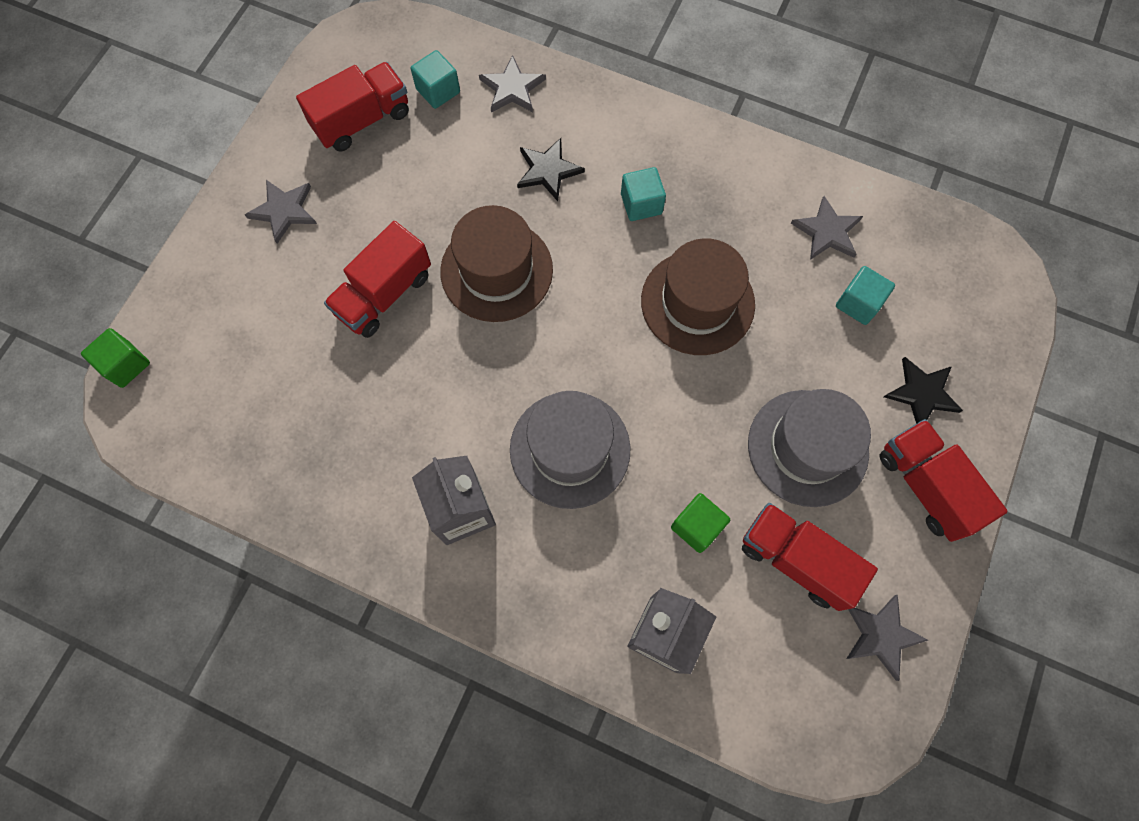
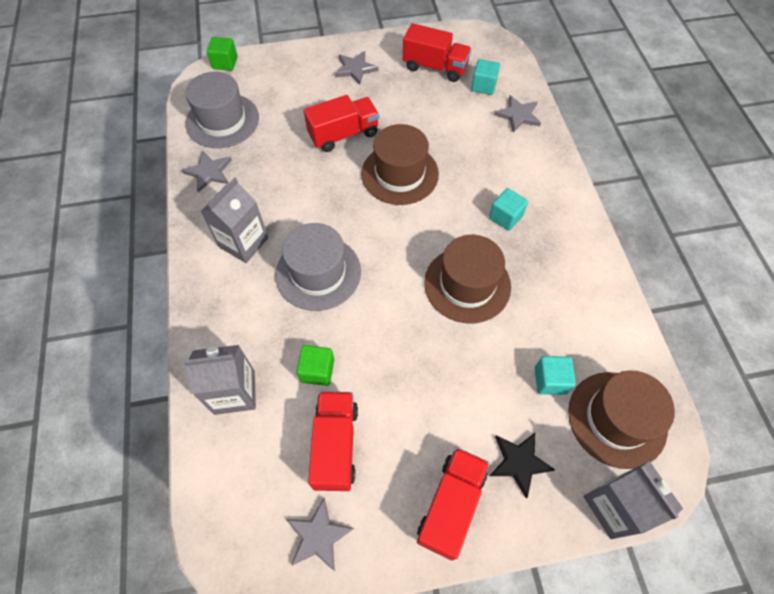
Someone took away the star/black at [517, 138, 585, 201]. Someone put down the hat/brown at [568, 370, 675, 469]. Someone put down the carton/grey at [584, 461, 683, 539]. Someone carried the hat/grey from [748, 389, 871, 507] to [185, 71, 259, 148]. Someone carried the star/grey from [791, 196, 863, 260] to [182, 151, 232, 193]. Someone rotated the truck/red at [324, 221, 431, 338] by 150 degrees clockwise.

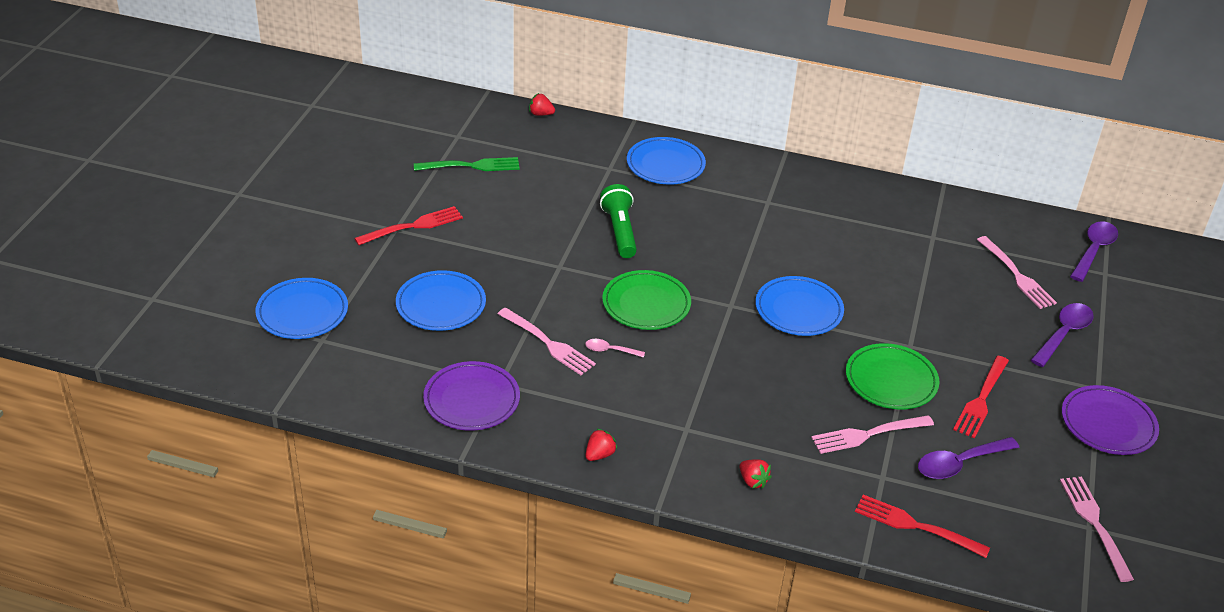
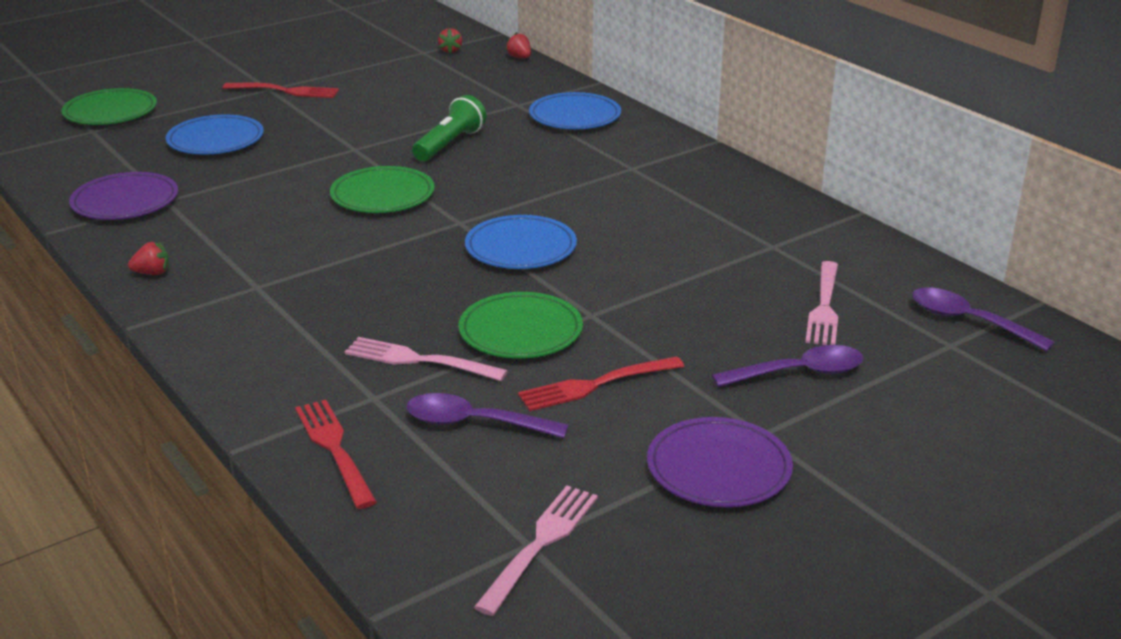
Someone took away the fork/green at [414, 157, 520, 171]. Someone took away the fork/pink at [498, 308, 596, 375]. Someone took away the spoon/pink at [585, 339, 645, 358]. Someone carried the strawberry/red from [739, 459, 772, 489] to [438, 28, 462, 53]. Someone repainted the plate/blue at [255, 278, 348, 339], which became the plate/green at [62, 88, 157, 125]. Someone rotated the spoon/purple at [1070, 221, 1118, 282] by 120 degrees counterclockwise.

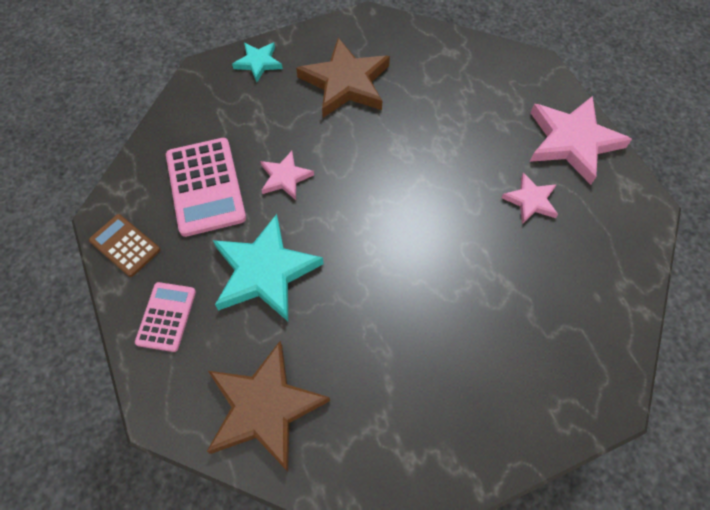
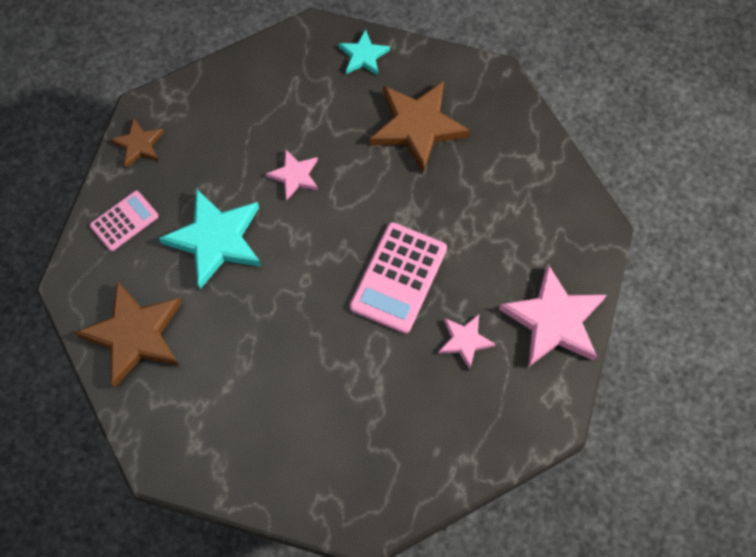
Someone carried the calculator/pink from [166, 138, 246, 237] to [350, 222, 447, 334]. Someone swapped the calculator/brown at [89, 214, 160, 277] for the star/brown at [110, 118, 164, 168].

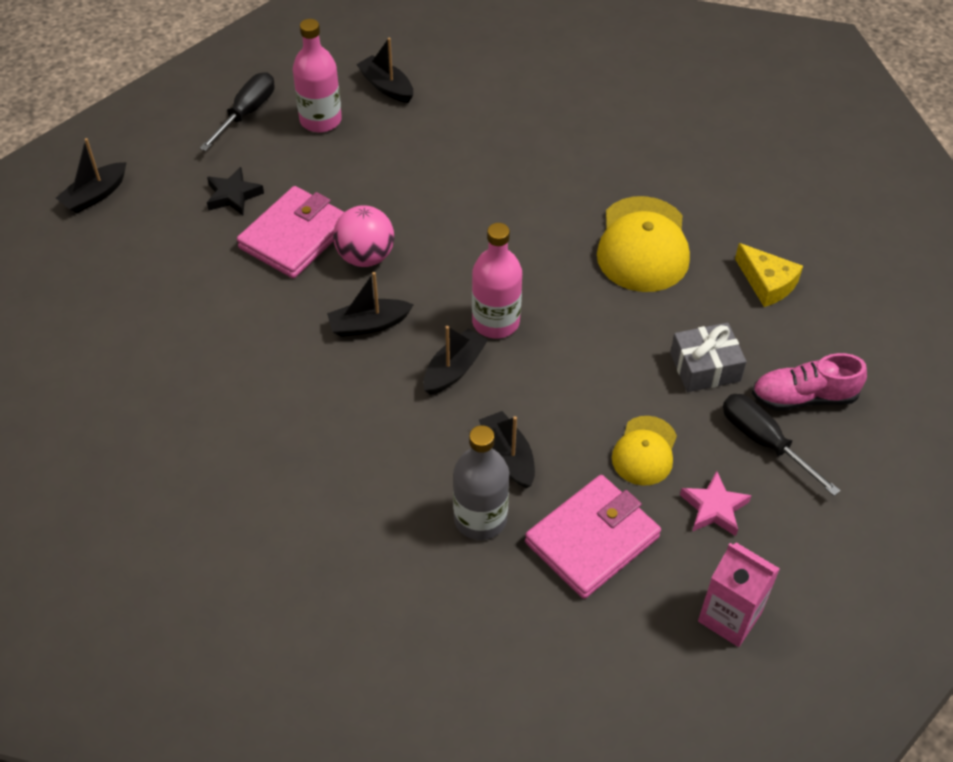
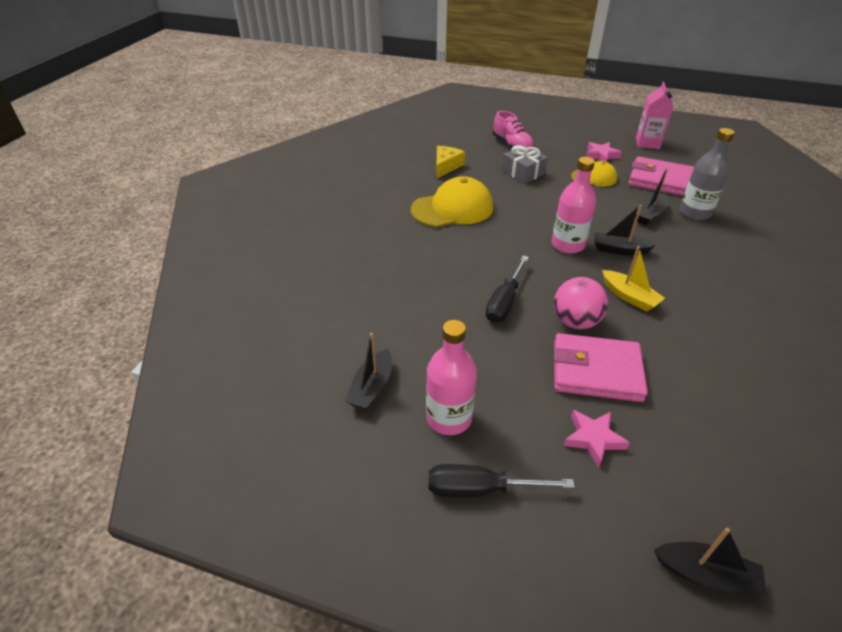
Someone carried the screwdriver/black from [723, 394, 841, 496] to [486, 256, 529, 323]. Someone repainted the star/black at [207, 167, 264, 215], which became the star/pink at [564, 410, 630, 467]. Someone repainted the boat/black at [327, 272, 414, 337], which became the boat/yellow at [602, 246, 665, 311].

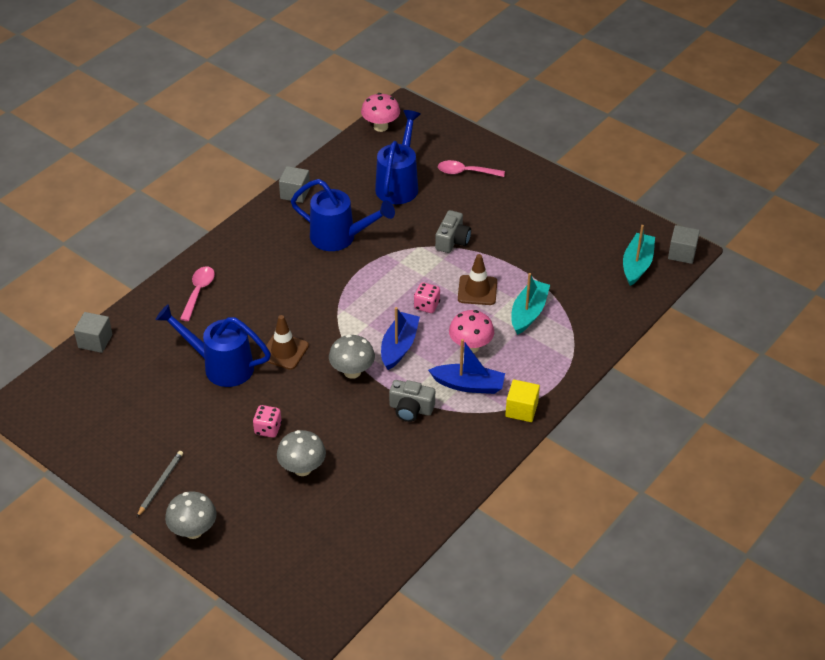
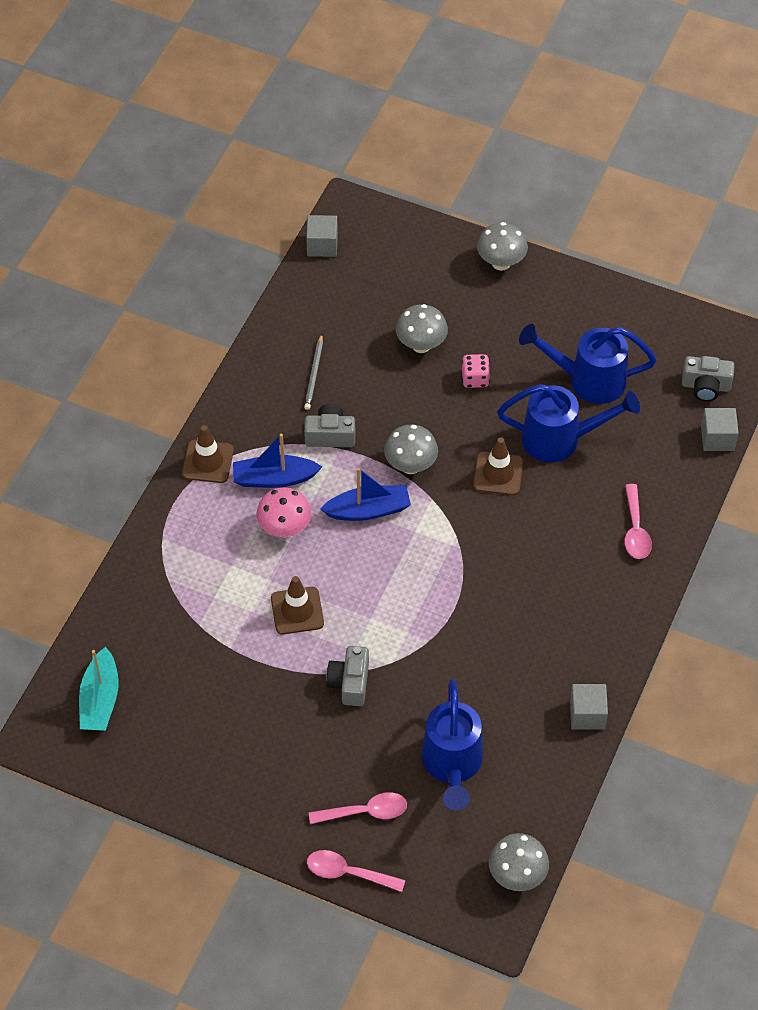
Someone took away the dice/pink at [414, 282, 440, 313]. Someone took away the boat/turquoise at [511, 273, 550, 335]. Someone put down the spoon/pink at [307, 850, 405, 892]. Someone put down the camera/grey at [682, 356, 735, 402]. Someone carried the pencil/grey from [137, 451, 183, 517] to [304, 334, 323, 410]. Someone carried the watering can/blue from [291, 179, 395, 251] to [519, 324, 657, 404]. Someone carried the cube/grey from [668, 225, 700, 264] to [306, 215, 338, 257]. Someone swapped the cube/yellow at [505, 379, 540, 422] for the traffic cone/brown at [182, 425, 234, 483]. Someone repainted the mushroom/pink at [361, 93, 400, 132], which became the mushroom/grey at [489, 833, 549, 891]. Someone rotated the boat/blue at [381, 307, 420, 370] by 105 degrees counterclockwise.

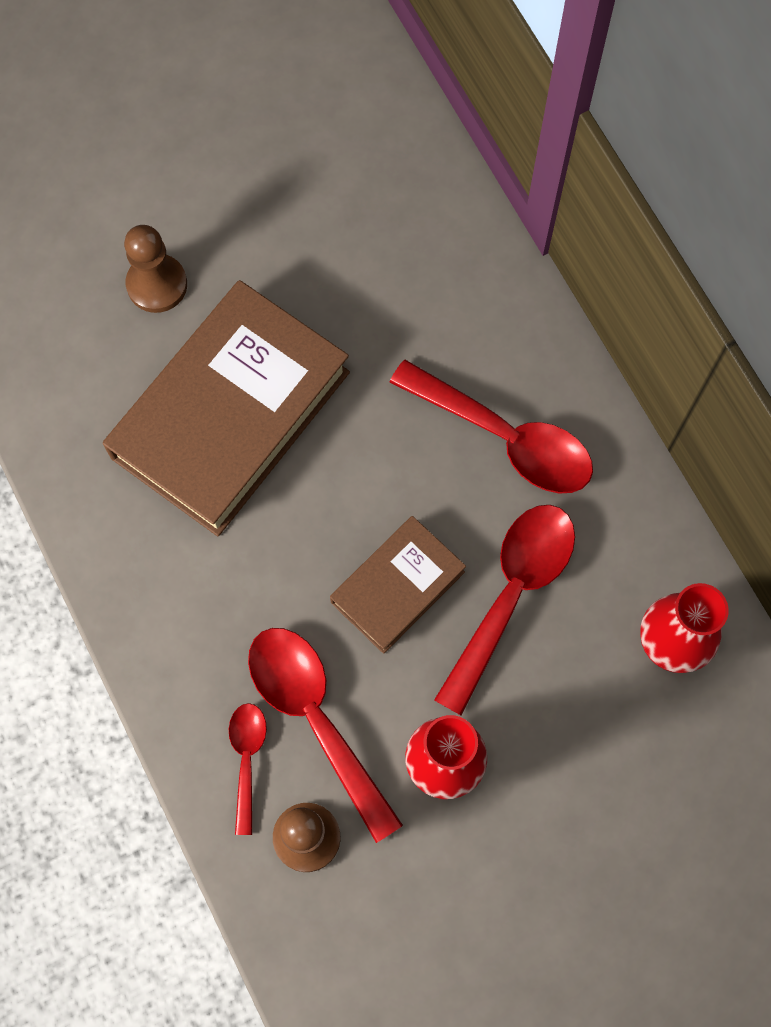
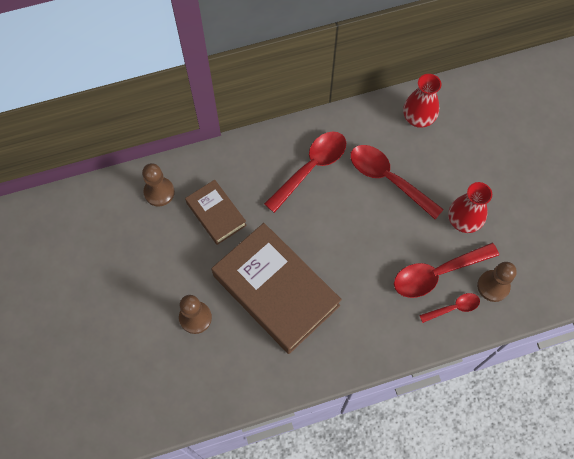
Someone put down the pawn/brown at [142, 163, 175, 207]. Someone carried the book/brown from [330, 516, 466, 654] to [185, 180, 247, 245]. Someone rotated the spoon/red at [229, 703, 267, 835] by 150 degrees clockwise.

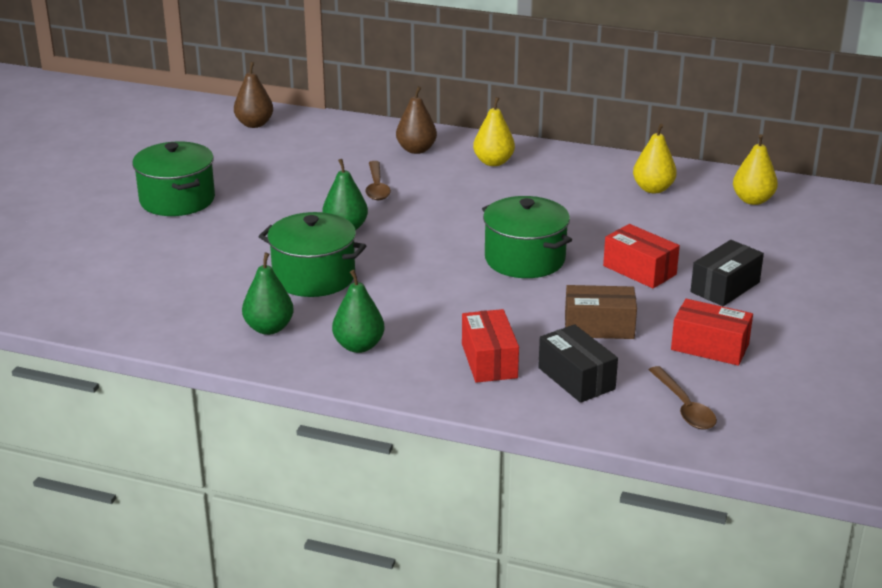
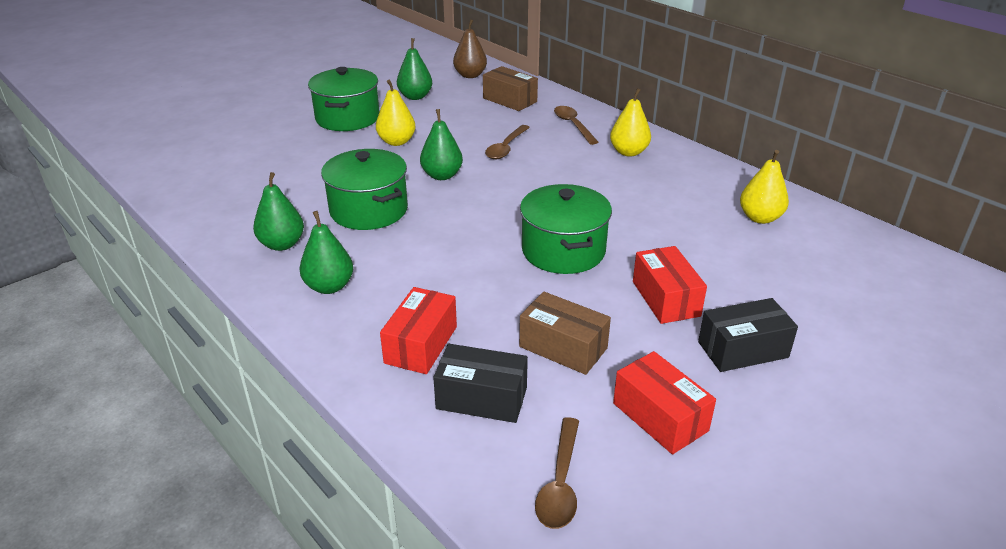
Someone put down the pear/green at [397, 38, 432, 100]. Someone put down the box/brown at [483, 66, 538, 111]. Someone carried the pear/yellow from [733, 134, 778, 205] to [376, 80, 416, 146]. Someone swapped the pear/brown at [396, 86, 437, 154] for the spoon/brown at [554, 106, 598, 145]. Someone rotated the box/black at [538, 324, 618, 403] by 75 degrees counterclockwise.

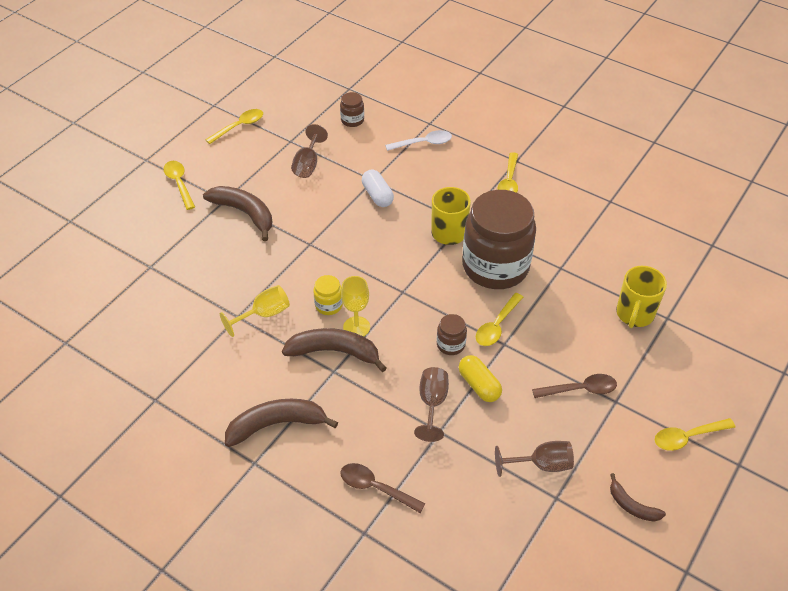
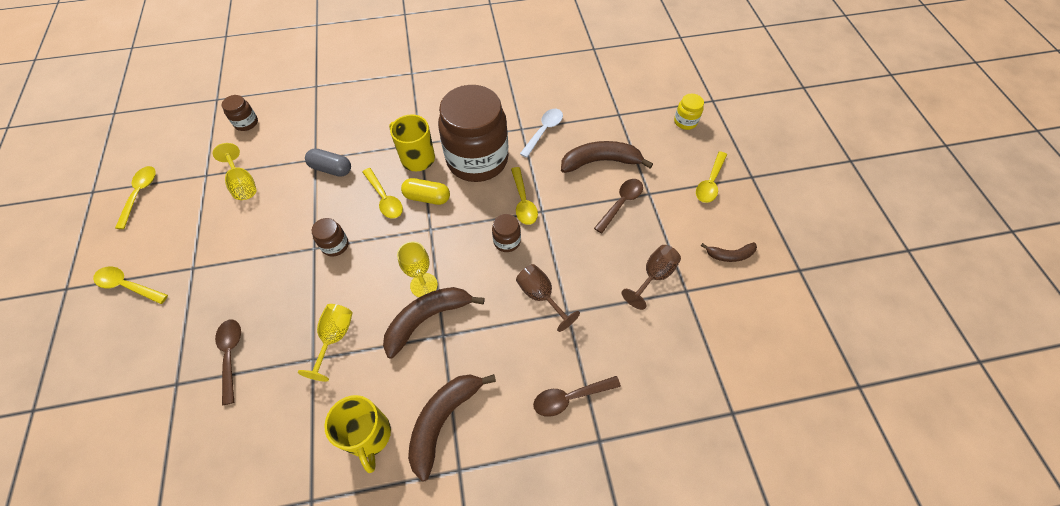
Someone put down the spoon/brown at [215, 320, 241, 405]. Someone put down the jar/brown at [312, 218, 349, 257]. Someone carried the banana/brown from [203, 186, 272, 241] to [561, 141, 653, 173]. Someone carried the jar/yellow from [313, 275, 343, 315] to [674, 94, 704, 130]. Someone carried the spoon/white from [385, 130, 452, 151] to [520, 109, 563, 158]. Someone carried the capsule/yellow from [459, 355, 502, 402] to [401, 178, 450, 205]. Someone carried the spoon/yellow from [498, 152, 518, 193] to [362, 168, 403, 219]. Someone carried the mug/yellow from [616, 266, 667, 328] to [324, 395, 391, 473]. Someone repainted the goblet/brown at [291, 124, 328, 178], which became the goblet/yellow at [213, 143, 256, 200]. Someone repainted the capsule/white at [362, 169, 394, 207], which became the capsule/grey at [305, 148, 351, 177].

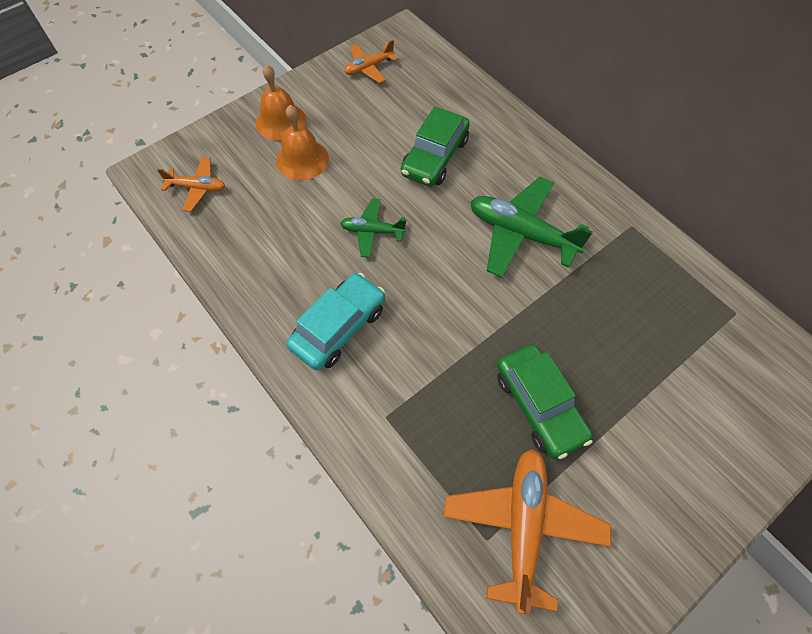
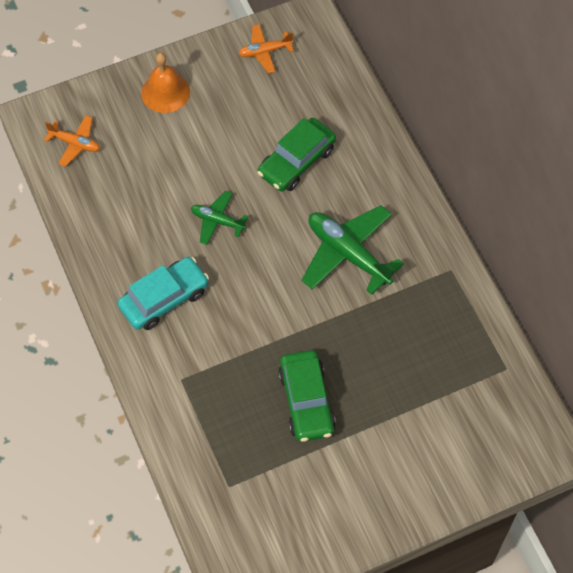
Someone took away the bell/orange at [276, 105, 329, 180]. Someone took away the plane/orange at [443, 449, 611, 614].

